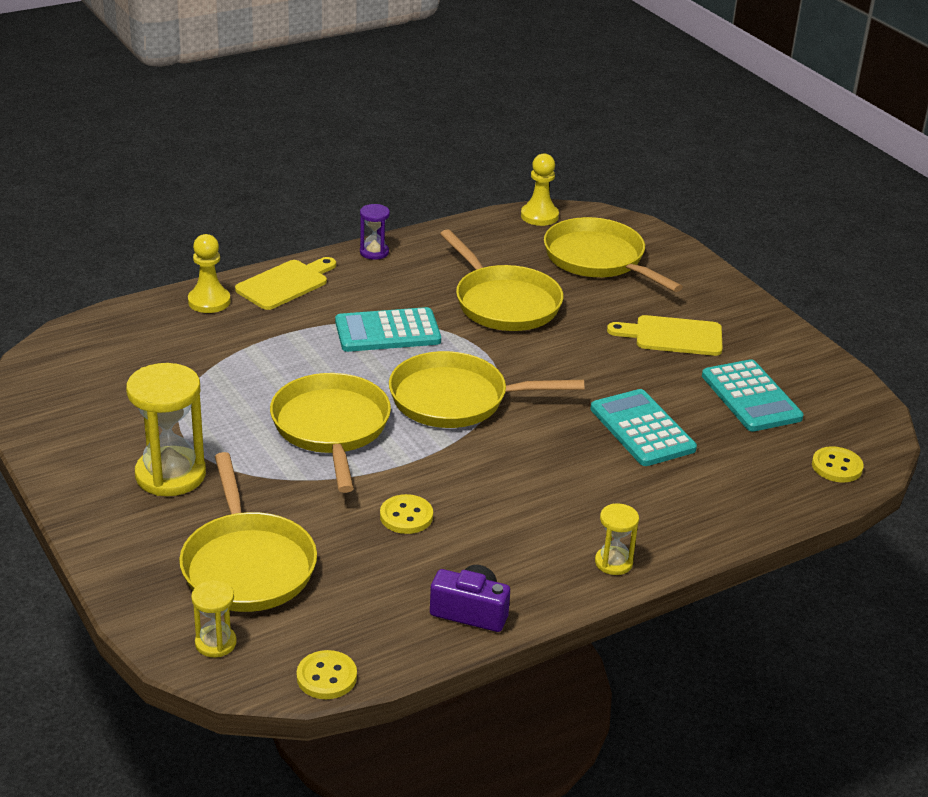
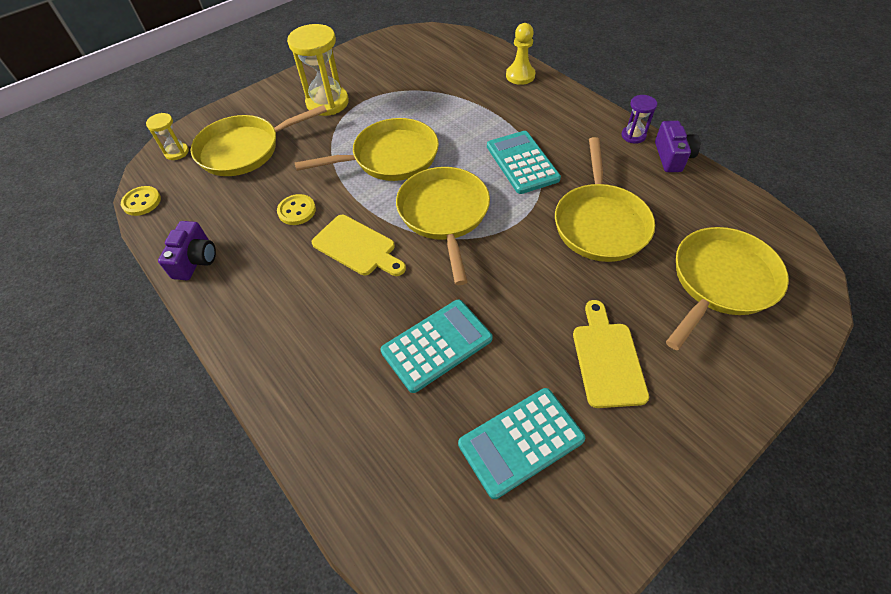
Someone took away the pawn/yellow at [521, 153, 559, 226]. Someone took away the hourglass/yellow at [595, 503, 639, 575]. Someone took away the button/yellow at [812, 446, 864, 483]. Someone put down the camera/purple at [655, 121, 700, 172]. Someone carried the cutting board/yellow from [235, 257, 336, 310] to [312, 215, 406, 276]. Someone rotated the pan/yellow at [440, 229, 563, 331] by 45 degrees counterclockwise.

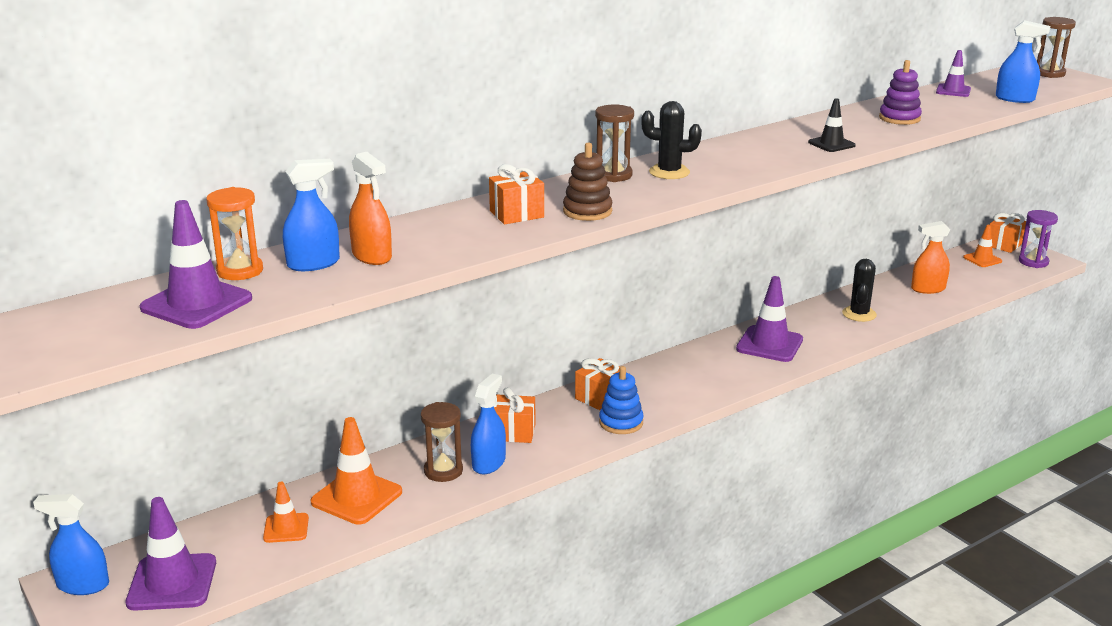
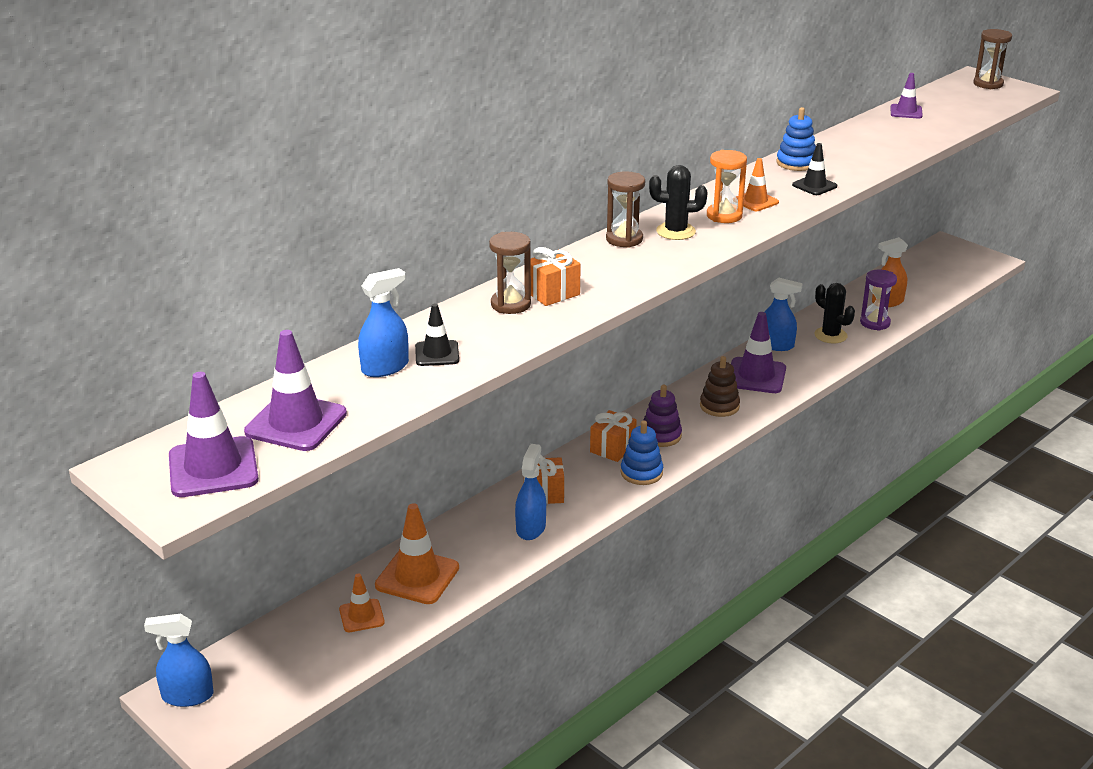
Someone took away the gift/orange at [990, 213, 1026, 253]. Someone put down the stacking toy/blue at [776, 107, 816, 171]. Someone carried the traffic cone/purple from [126, 497, 216, 611] to [169, 372, 259, 497]. Someone carried the hourglass/orange from [206, 187, 263, 280] to [707, 150, 747, 223]. Someone carried the hourglass/brown from [420, 402, 463, 482] to [489, 232, 531, 314]. Someone carried the stacking toy/brown from [563, 142, 612, 221] to [700, 356, 740, 417]. Someone carried the stacking toy/purple from [879, 60, 922, 125] to [644, 385, 682, 447]. Someone carried the traffic cone/orange from [963, 225, 1002, 267] to [736, 158, 779, 211]. Someone carried the spray bottle/blue from [996, 20, 1050, 103] to [765, 278, 803, 351]. Someone carried the hourglass/purple from [1019, 210, 1058, 268] to [860, 269, 897, 330]. Someone swapped the spray bottle/orange at [349, 152, 392, 265] for the traffic cone/black at [415, 304, 459, 366]. Someone rotated the cactus/black at [842, 259, 877, 322] by 45 degrees counterclockwise.

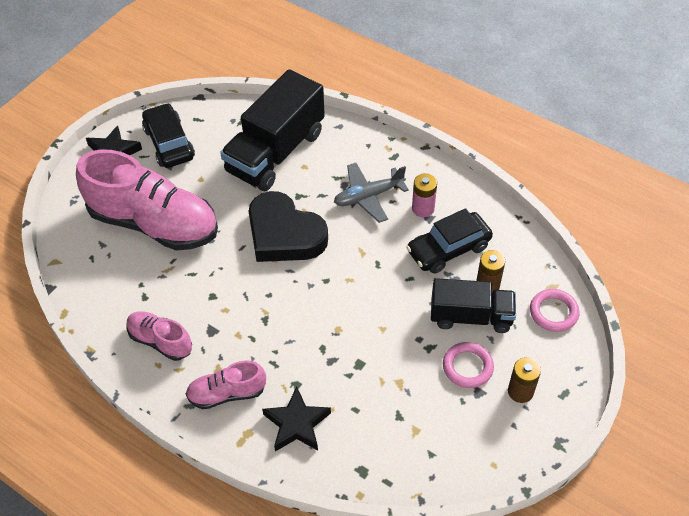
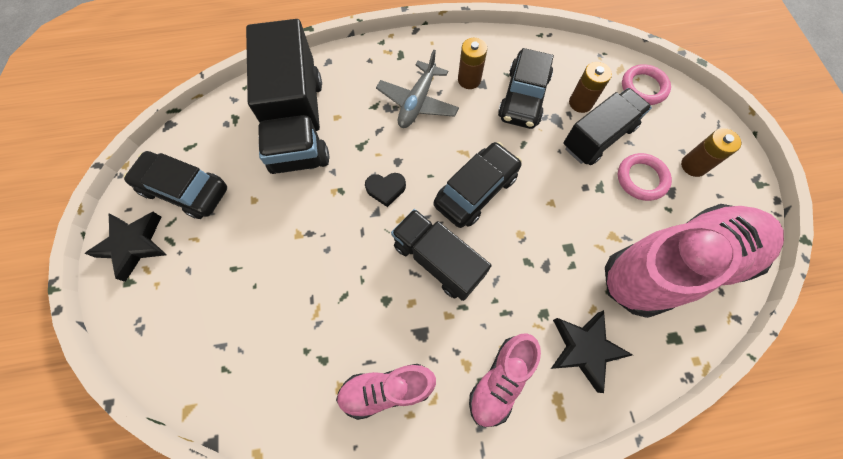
Someone put down the truck/black at [391, 209, 491, 301]. Someone put down the car/black at [434, 142, 522, 228]. Someone carried the shoe/pink from [76, 149, 218, 251] to [605, 204, 784, 318]. Someone repainted the battery/pink at [412, 173, 437, 217], which became the battery/brown at [458, 38, 487, 89]. Someone scaled the heart/black at [249, 191, 328, 262] by 0.40.

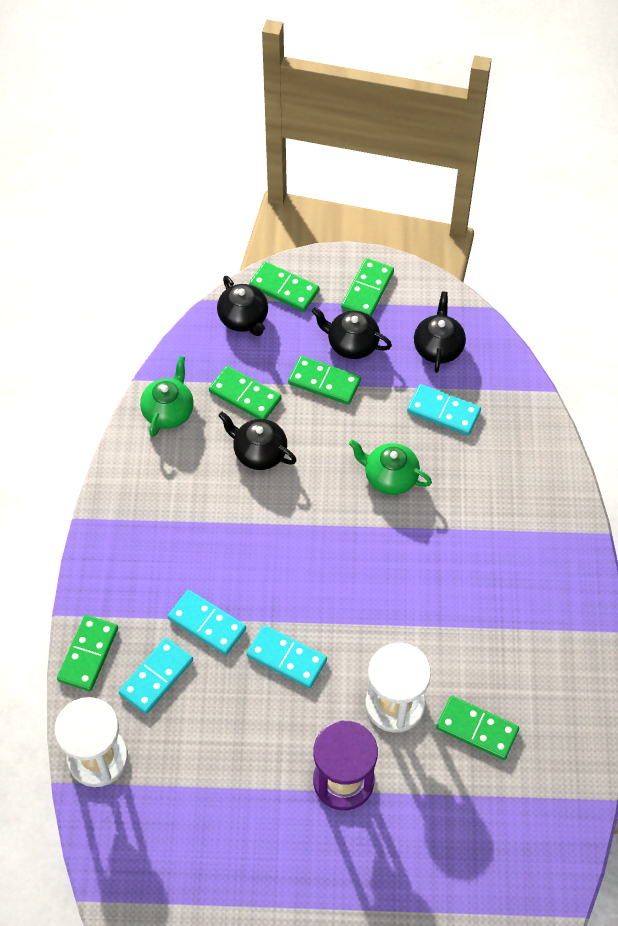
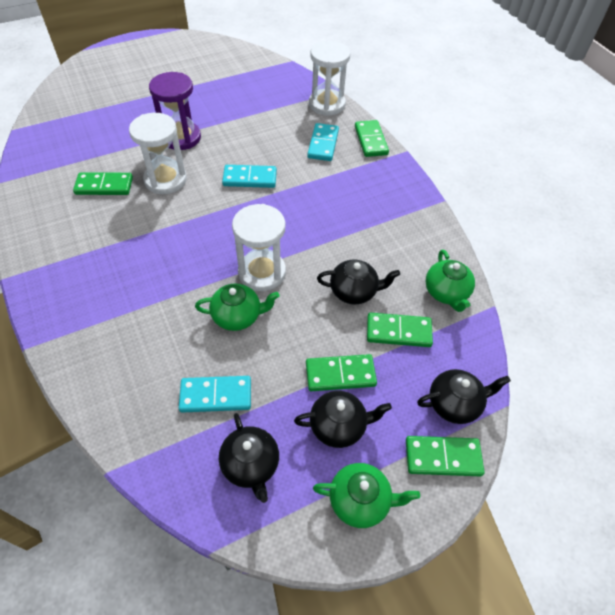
Someone took away the domino/turquoise at [168, 590, 246, 655]. Someone put down the hourglass/white at [232, 204, 286, 291]. Someone swapped the domino/green at [341, 258, 394, 317] for the teapot/green at [313, 463, 420, 528]. Someone rotated the teapot/black at [217, 276, 268, 336] by 135 degrees clockwise.

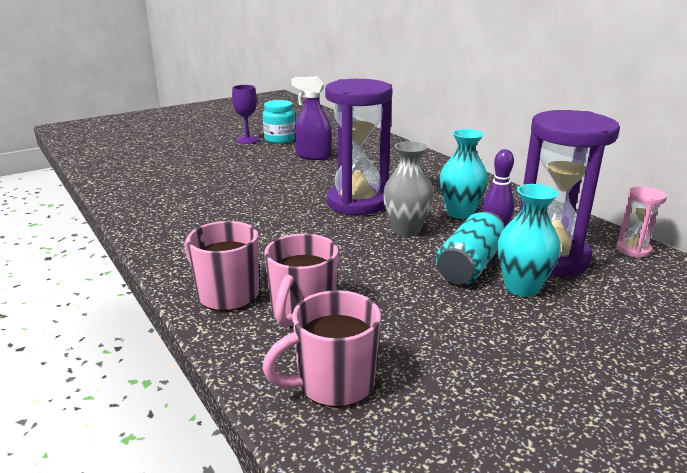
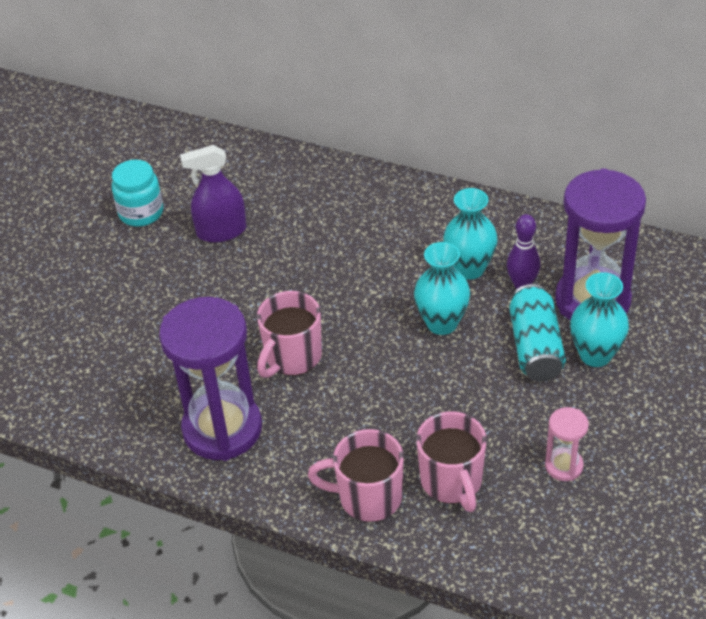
Someone took away the goblet/purple at [232, 85, 259, 144]. Someone carried the mug/pink from [262, 290, 381, 407] to [257, 291, 322, 378]. Someone carried the hourglass/purple from [325, 79, 393, 215] to [159, 297, 262, 461]. Someone carried the hourglass/pink from [616, 186, 667, 258] to [545, 407, 589, 481]. Someone repainted the vase/grey at [383, 141, 434, 237], which became the vase/turquoise at [414, 242, 470, 335].

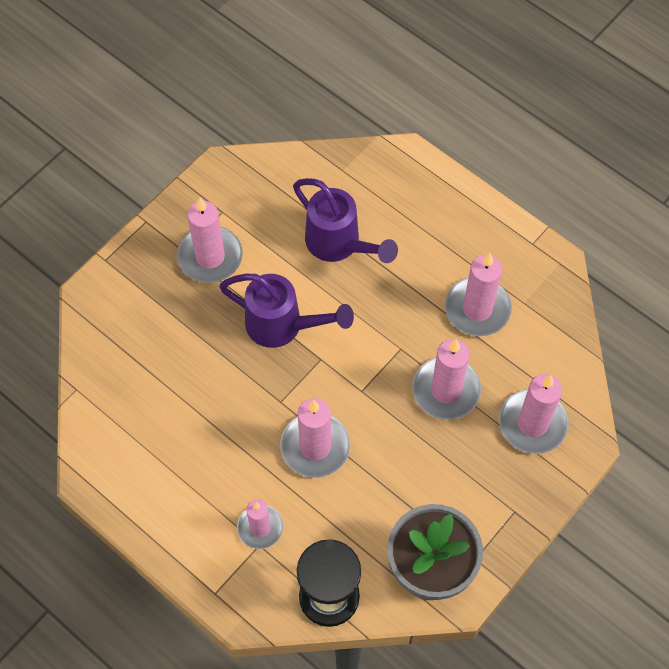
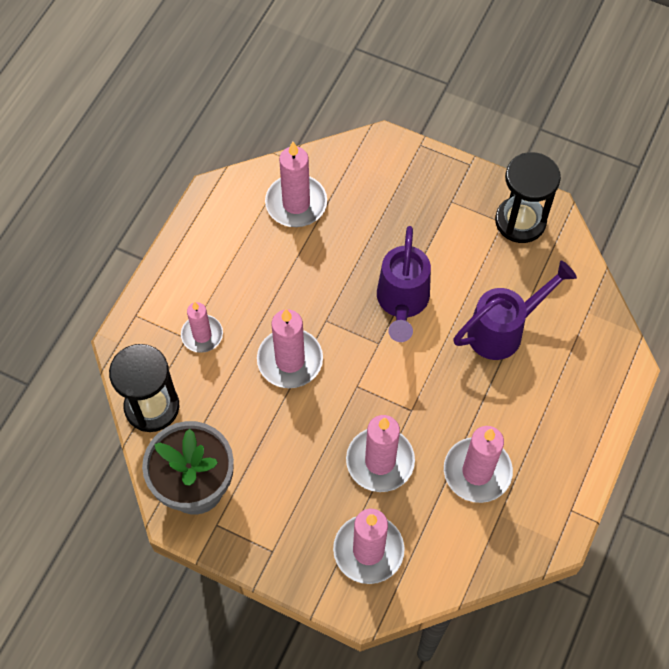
Someone put down the hourglass/black at [495, 152, 561, 243]. Someone carried the candle/pink from [177, 198, 243, 283] to [265, 142, 327, 227]. Someone rotated the watering can/purple at [293, 178, 398, 263] by 150 degrees counterclockwise.

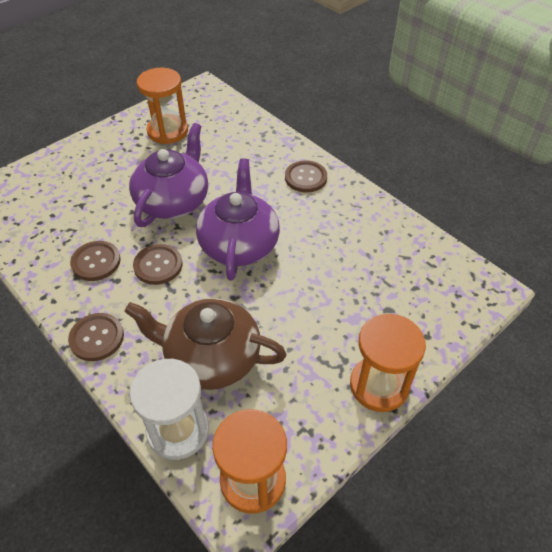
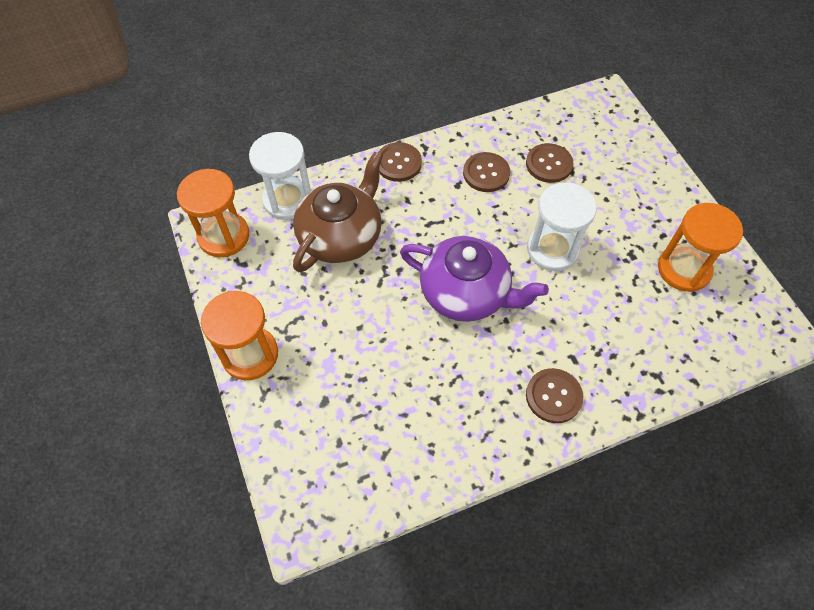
Someone carried the button/brown from [133, 244, 182, 285] to [526, 143, 573, 183]. Someone swapped the teapot/purple at [129, 123, 208, 227] for the hourglass/white at [527, 182, 597, 271].

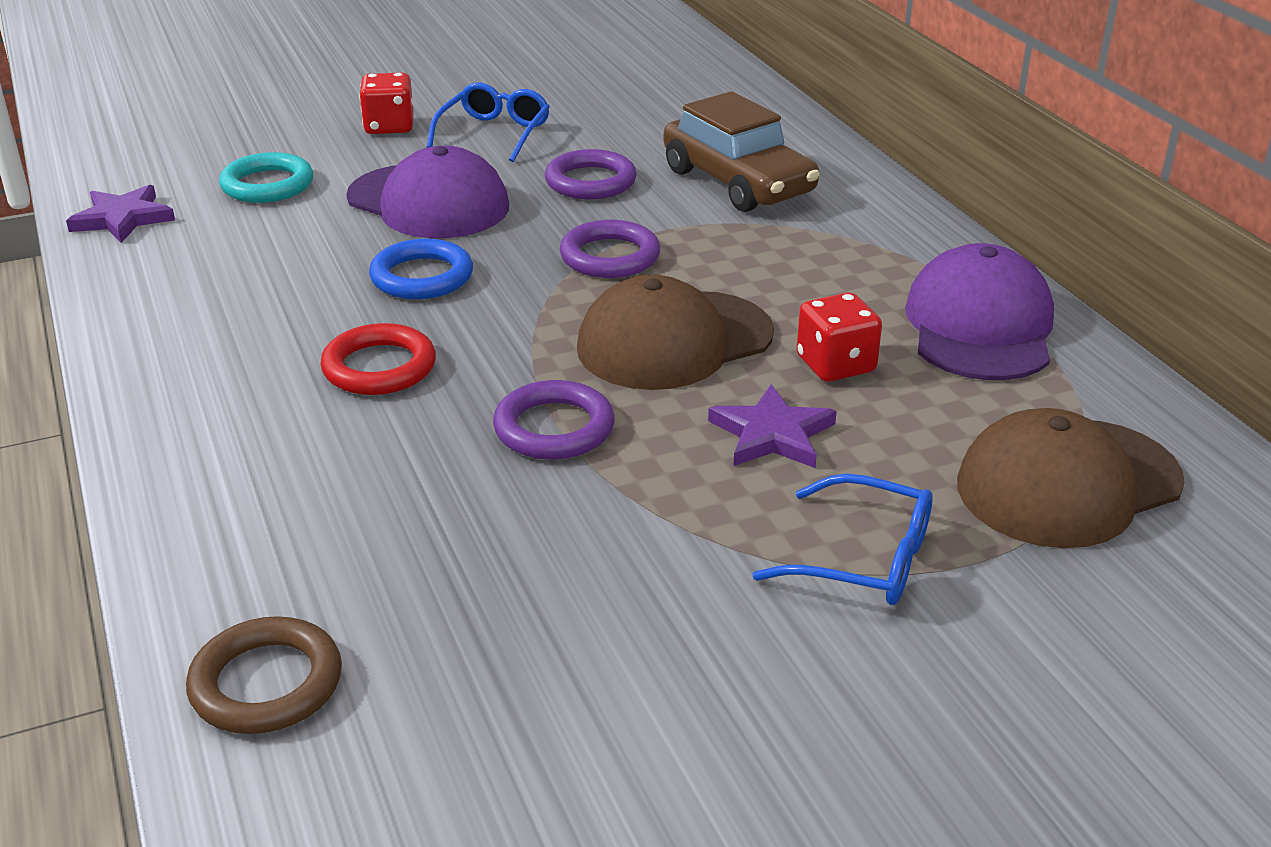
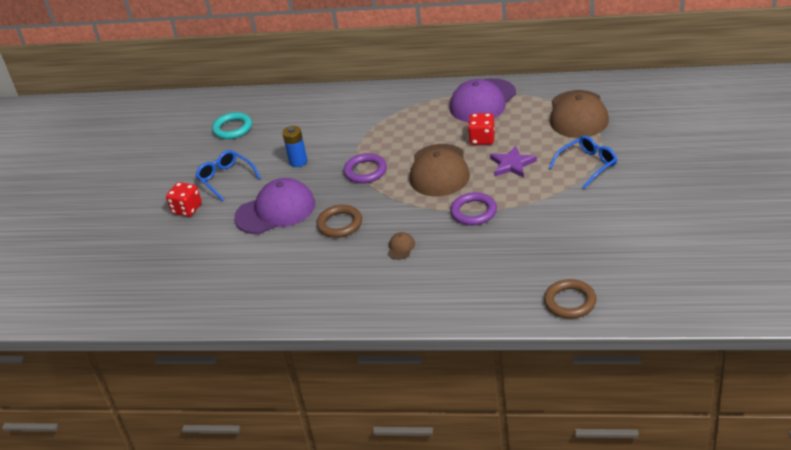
Someone took away the star/purple at [66, 185, 175, 243]. Someone took away the car/brown at [663, 91, 820, 212]. Someone carried the ring/turquoise from [219, 152, 313, 203] to [212, 112, 252, 139]. Someone swapped the ring/red at [320, 323, 436, 395] for the cap/brown at [388, 232, 415, 260]. Someone swapped the ring/purple at [545, 149, 637, 199] for the battery/blue at [282, 126, 307, 167]. Someone repainted the ring/blue at [369, 239, 473, 299], which became the ring/brown at [316, 205, 362, 238]. Someone rotated the cap/purple at [905, 243, 1054, 380] by 90 degrees counterclockwise.

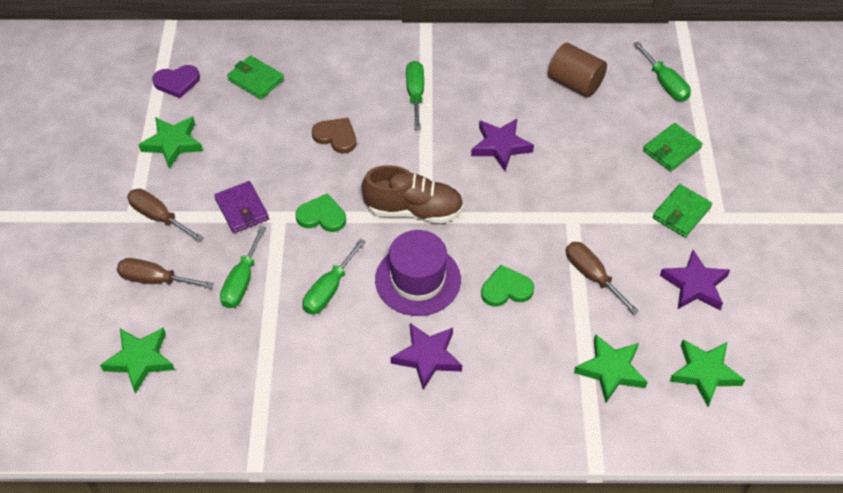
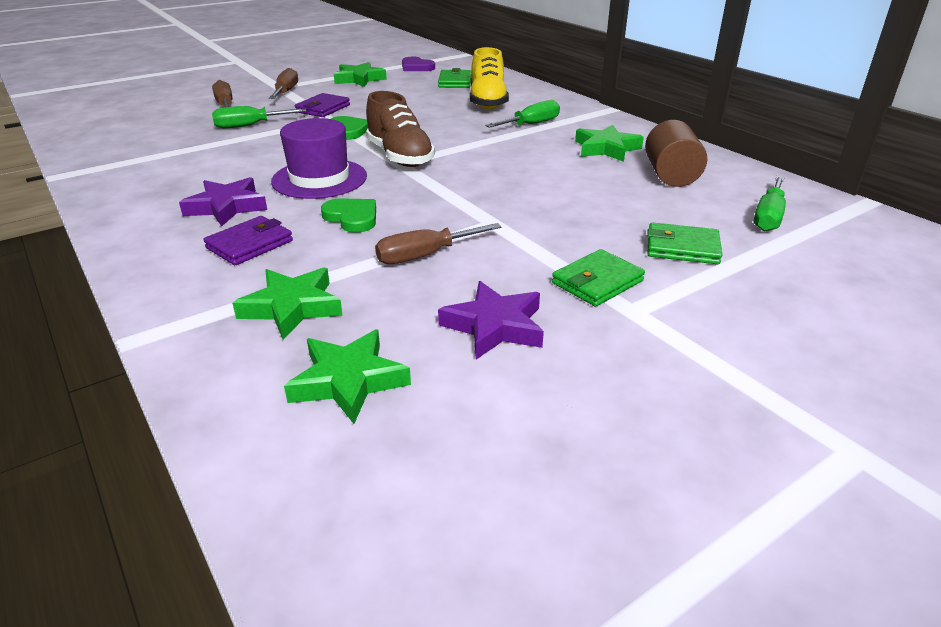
Someone took away the screwdriver/green at [303, 239, 366, 315]. Someone took away the heart/brown at [312, 118, 356, 153]. Someone took away the star/purple at [471, 119, 534, 171]. Someone put down the wallet/purple at [204, 216, 293, 265]. Someone put down the shoe/yellow at [470, 47, 509, 109]. Someone carried the star/green from [100, 327, 175, 394] to [575, 125, 644, 162]. Someone rotated the screwdriver/brown at [566, 242, 639, 315] by 135 degrees counterclockwise. Someone rotated the wallet/green at [653, 184, 712, 237] by 45 degrees counterclockwise.

